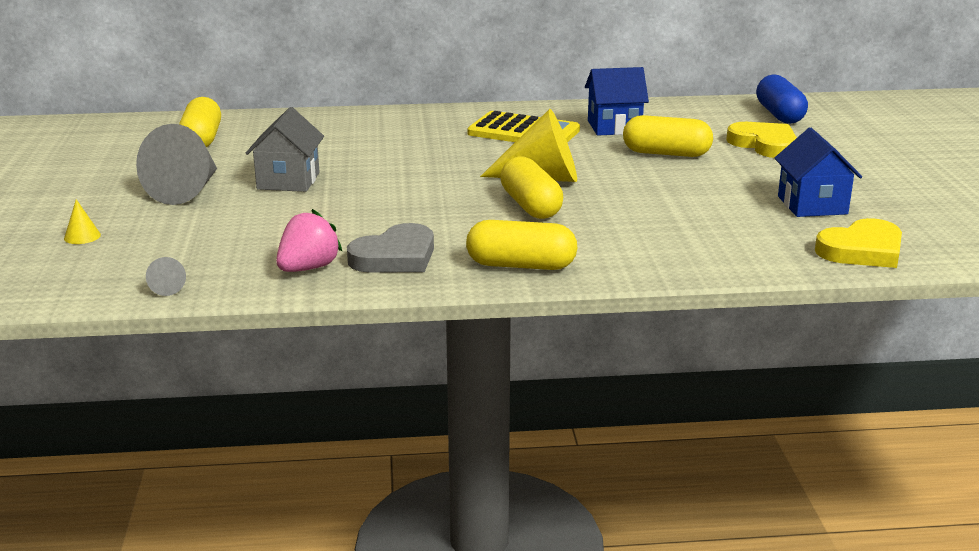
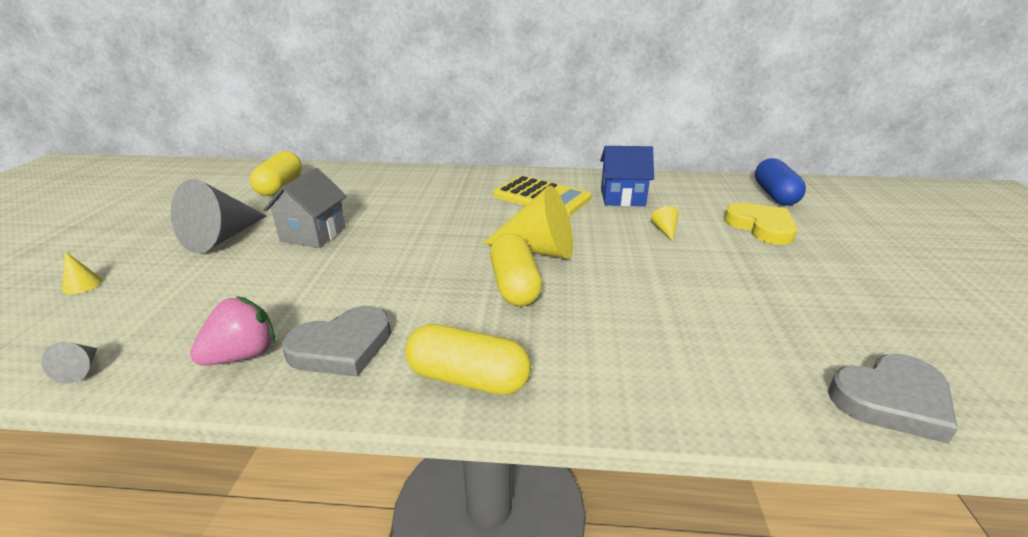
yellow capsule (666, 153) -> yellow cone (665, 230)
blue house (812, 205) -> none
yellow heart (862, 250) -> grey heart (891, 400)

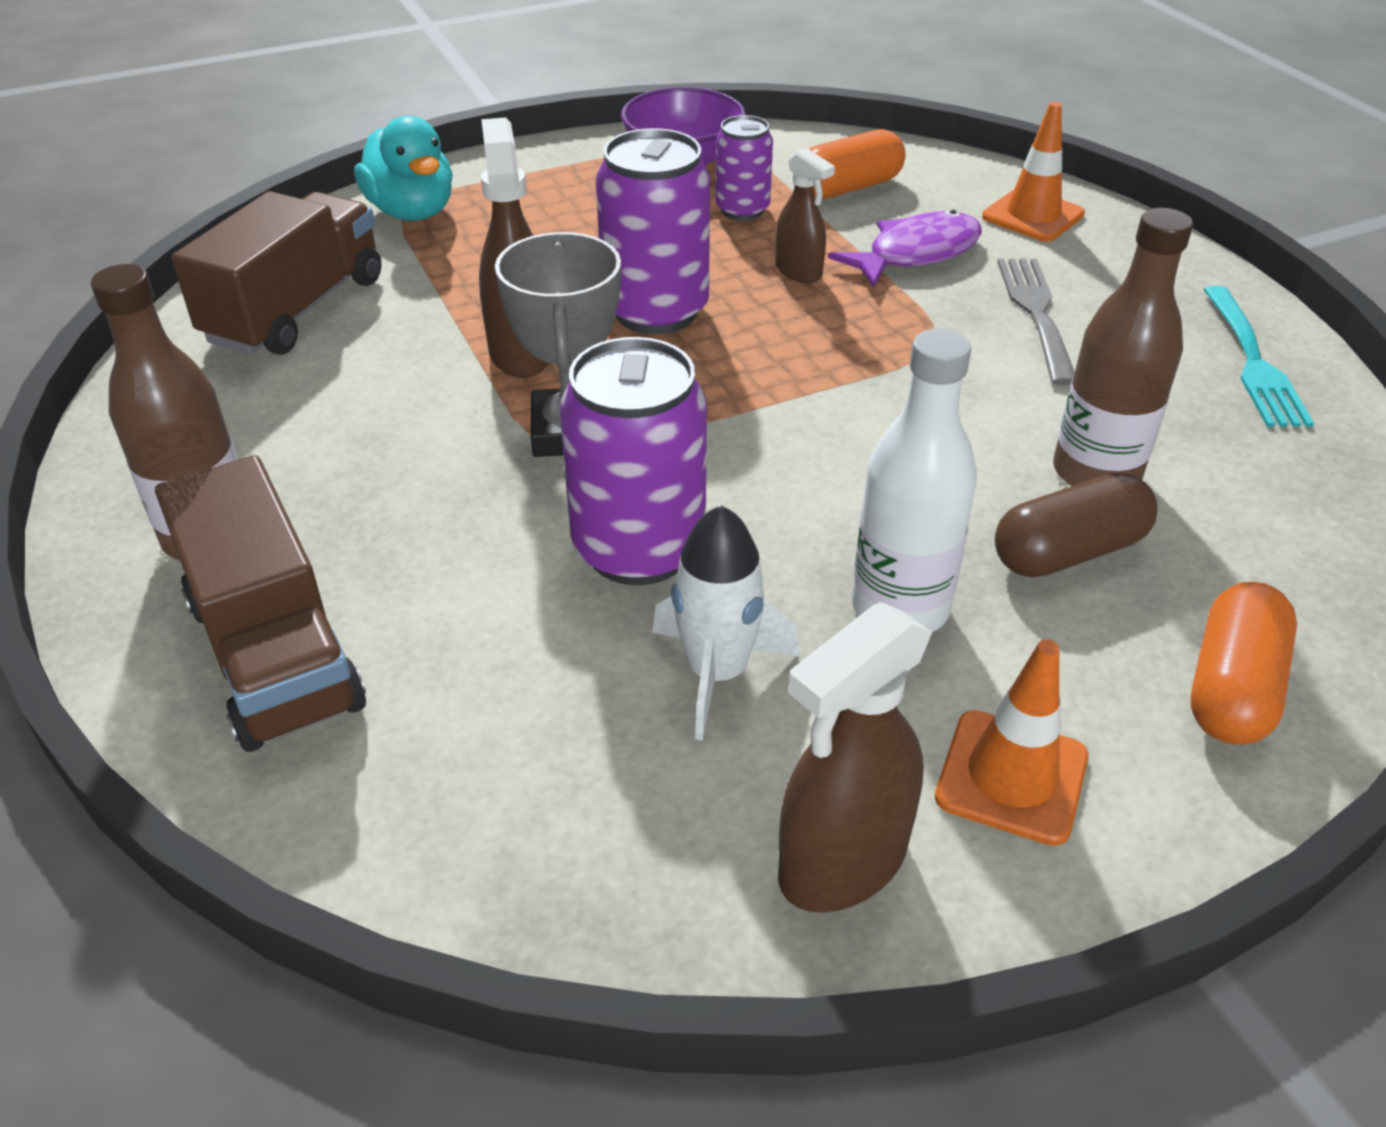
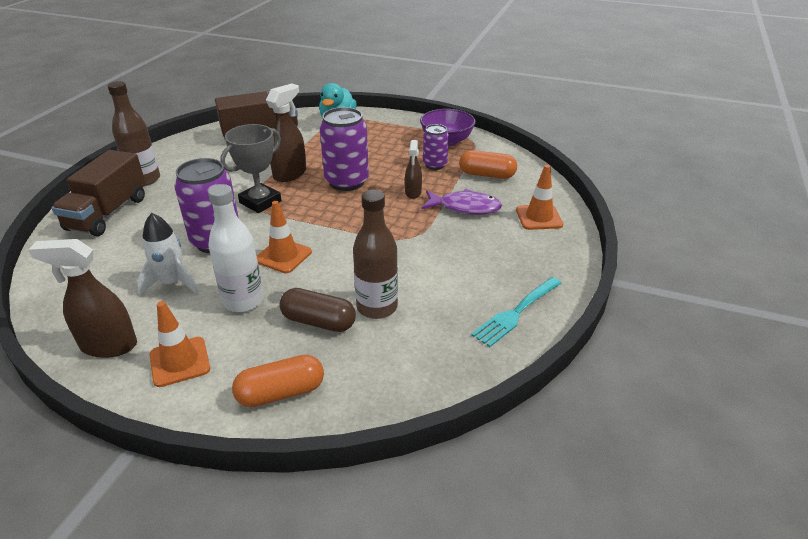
grey fork (1036, 313) -> none
none -> orange traffic cone (283, 256)

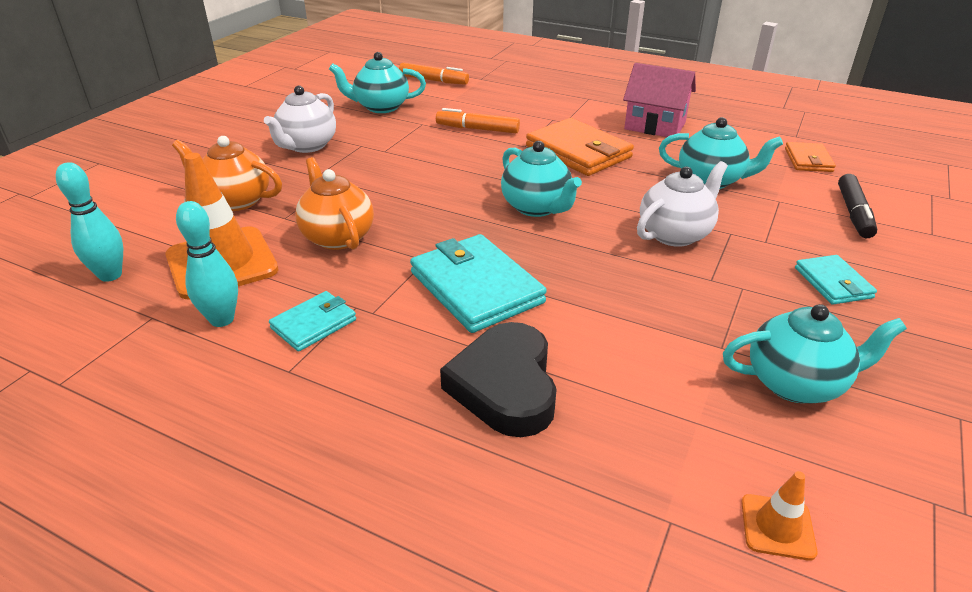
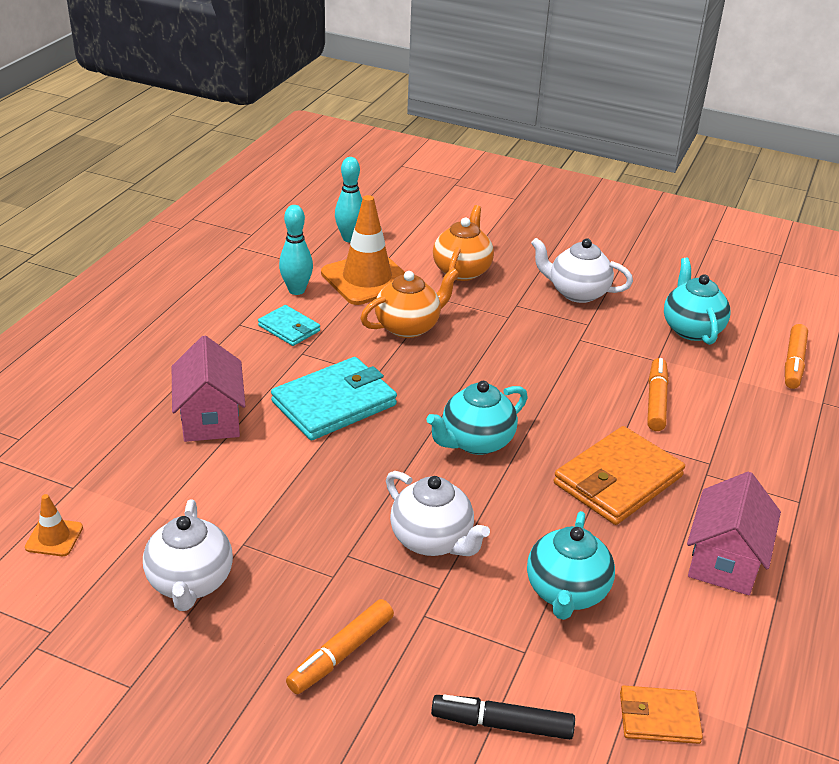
turquoise wallet (833, 283) -> orange marker (341, 654)
turquoise teapot (796, 383) -> white teapot (190, 583)
black heart (505, 386) -> pink house (211, 418)

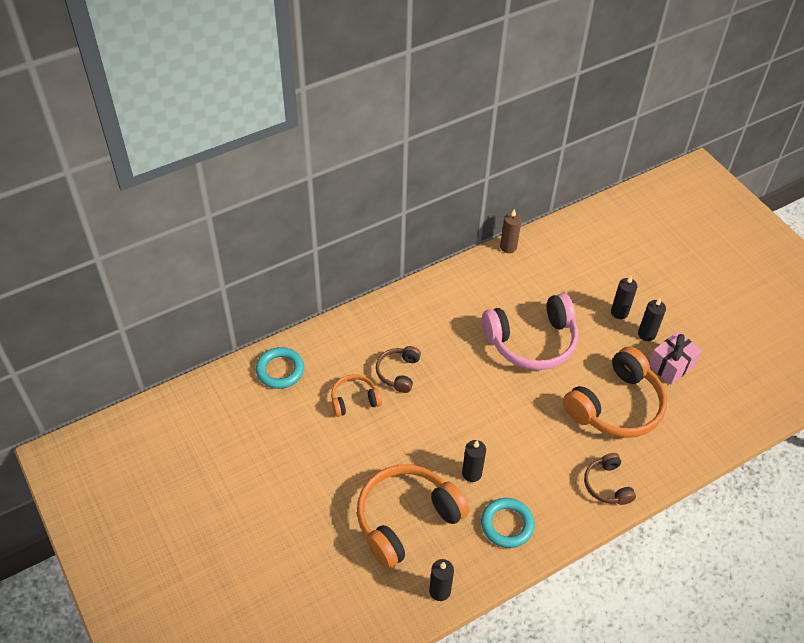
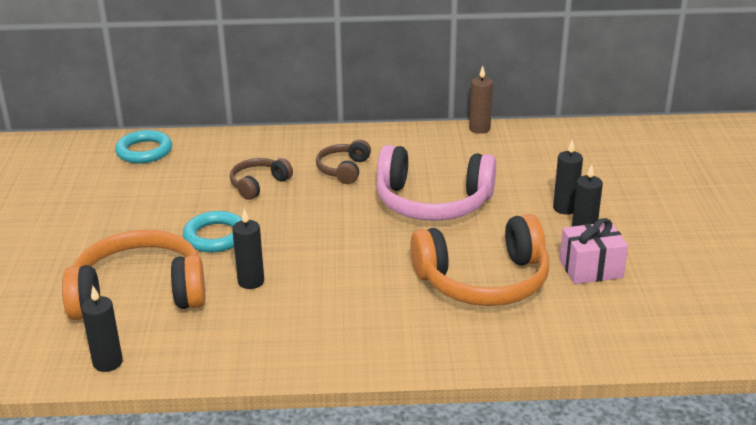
orange headphones (354, 400) -> none
brown headphones (607, 485) -> brown headphones (343, 169), shifted
turquoise ring (507, 525) -> turquoise ring (215, 236), shifted

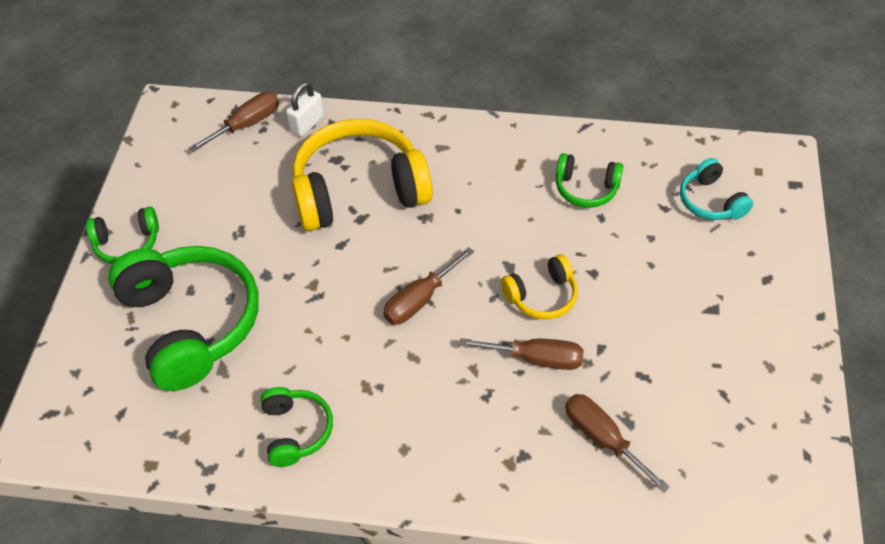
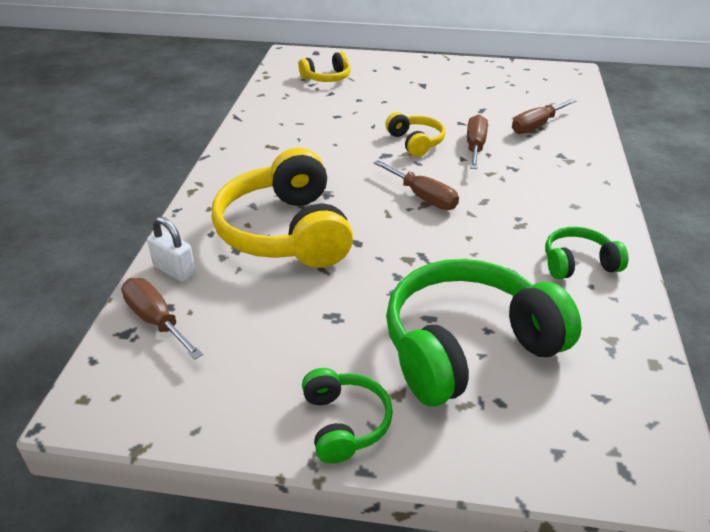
green headphones (586, 188) -> none
turquoise headphones (710, 201) -> yellow headphones (327, 78)

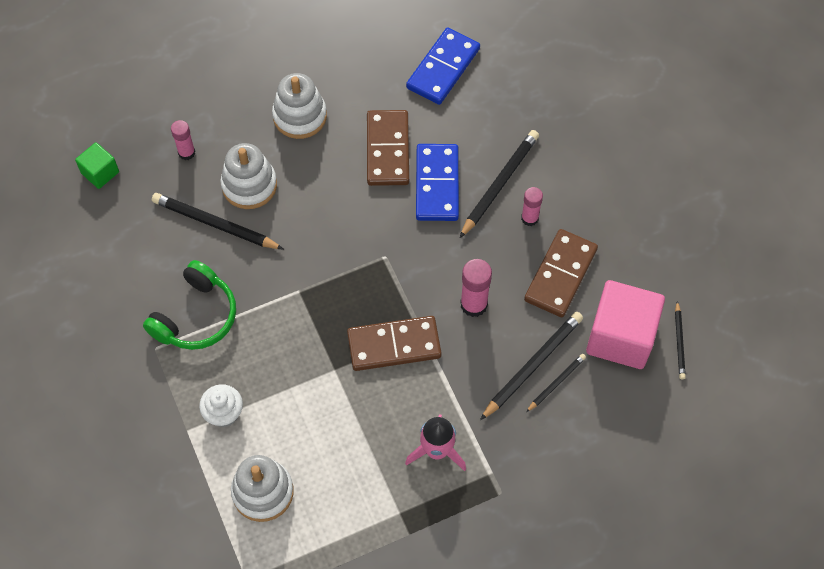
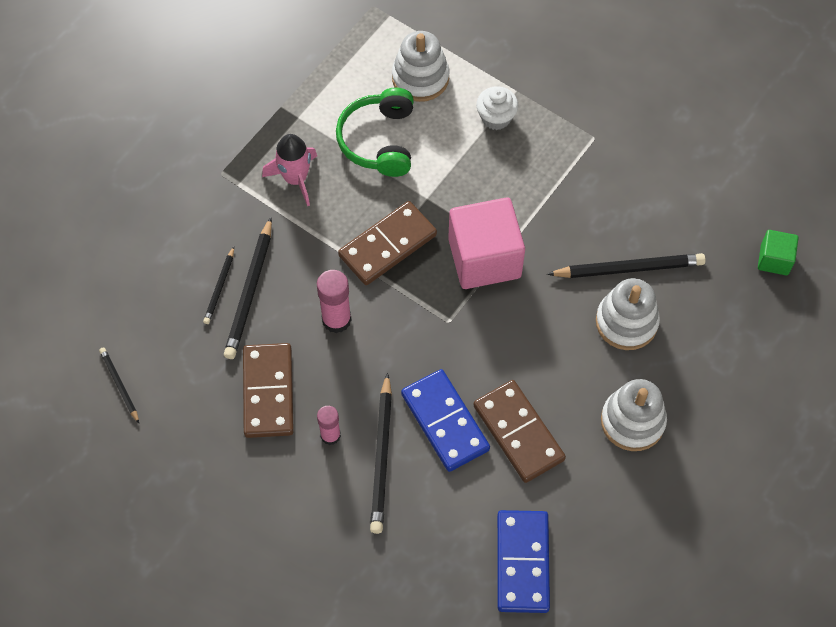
pink glue stick (186, 152) -> none
green headphones (196, 316) -> green headphones (379, 140), shifted
pink cube (620, 337) -> pink cube (484, 258), shifted

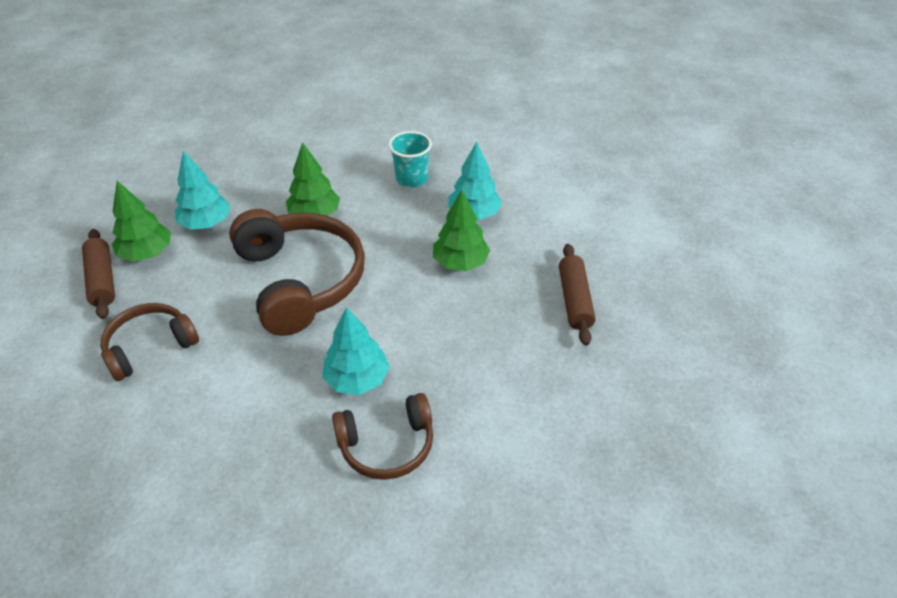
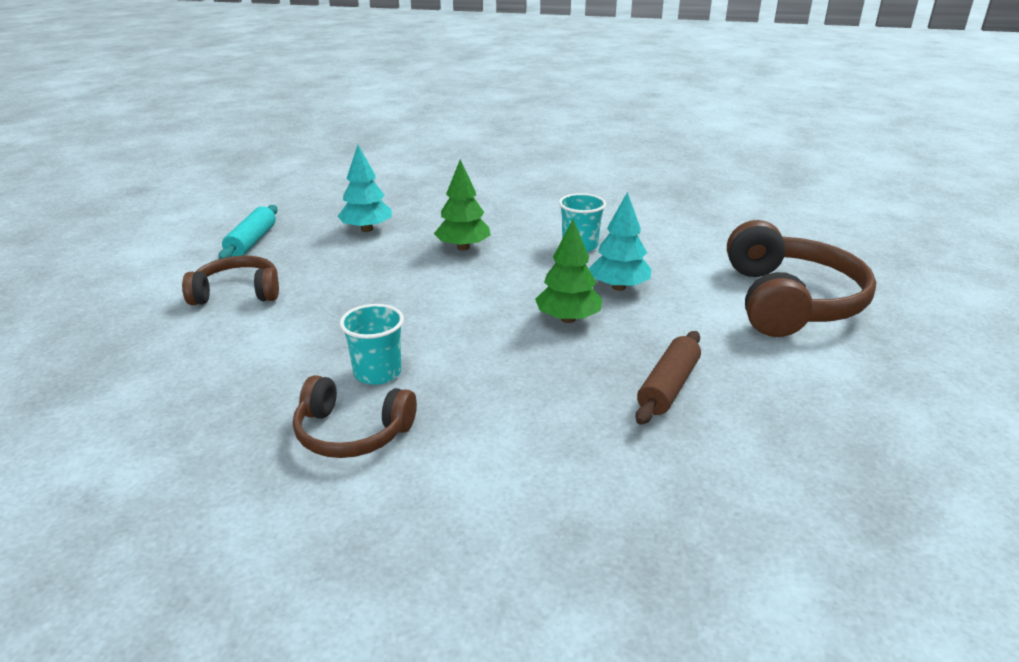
green tree (147, 253) -> none
brown headphones (300, 281) -> brown headphones (789, 301), shifted
brown rolling pin (102, 280) -> turquoise rolling pin (251, 242)
turquoise tree (357, 379) -> turquoise cup (377, 373)

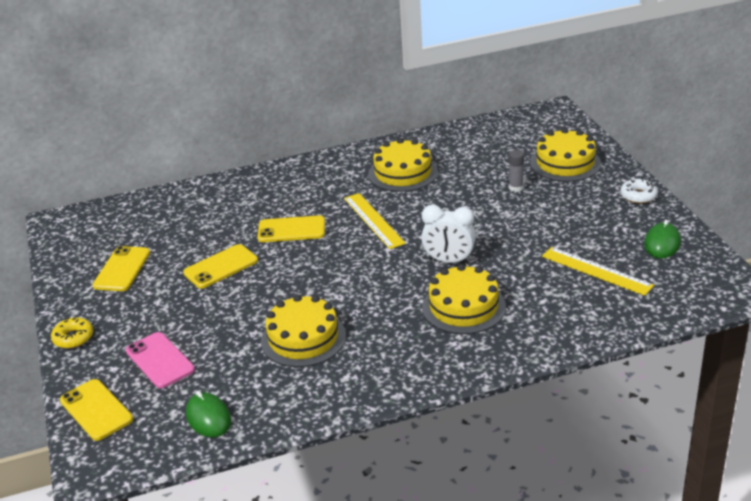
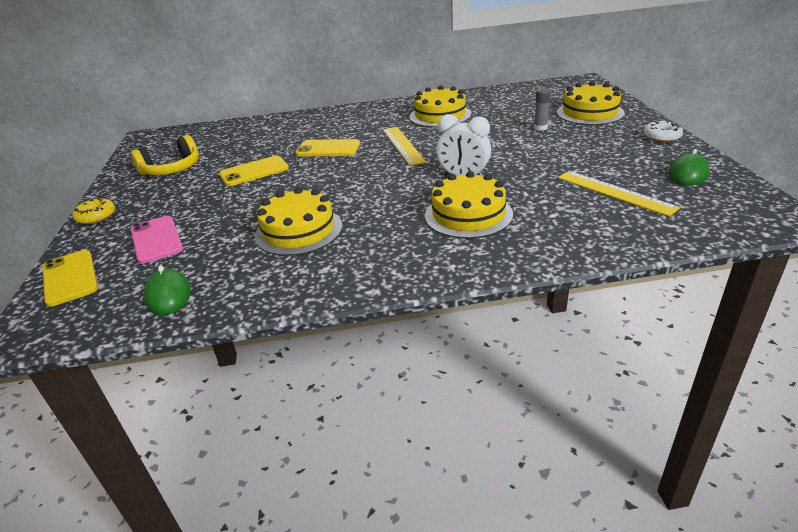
yellow phone (122, 269) -> yellow headphones (172, 169)

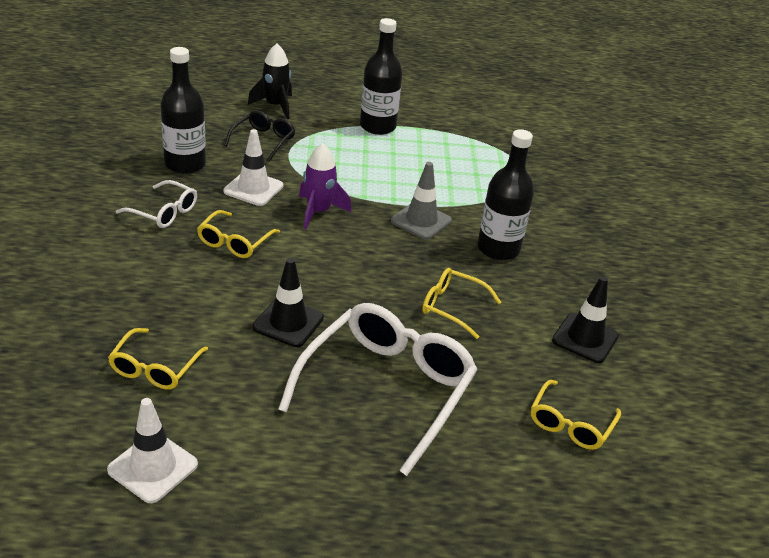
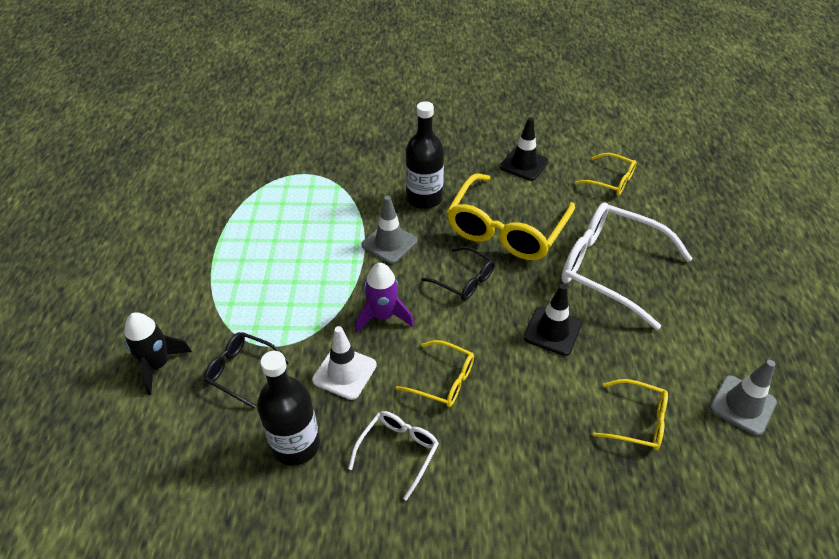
black bottle (377, 126) -> none
yellow glasses (452, 307) -> yellow glasses (506, 229), x1.97
white traffic cone (153, 467) -> grey traffic cone (742, 405)
none -> black glasses (464, 280)

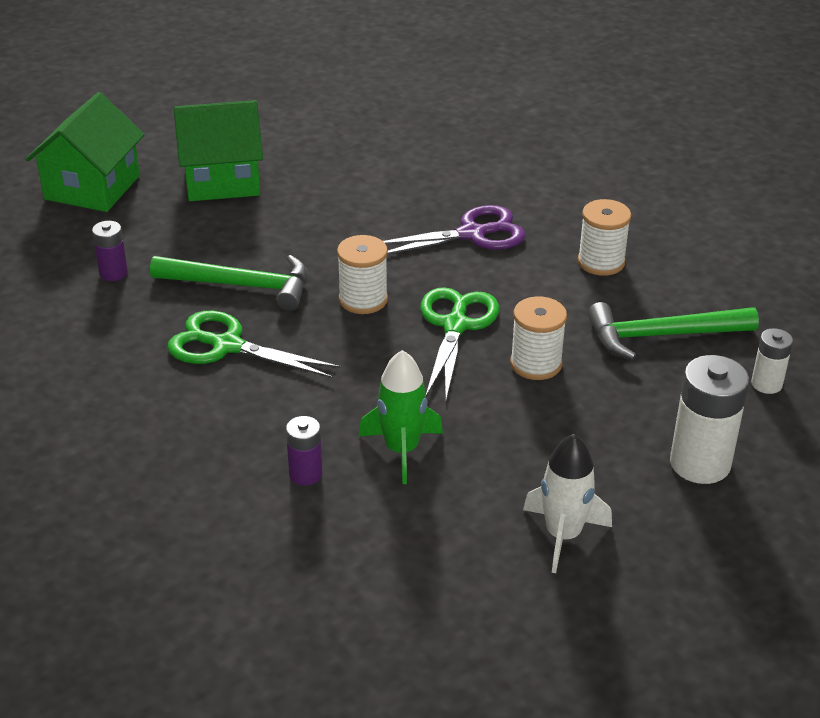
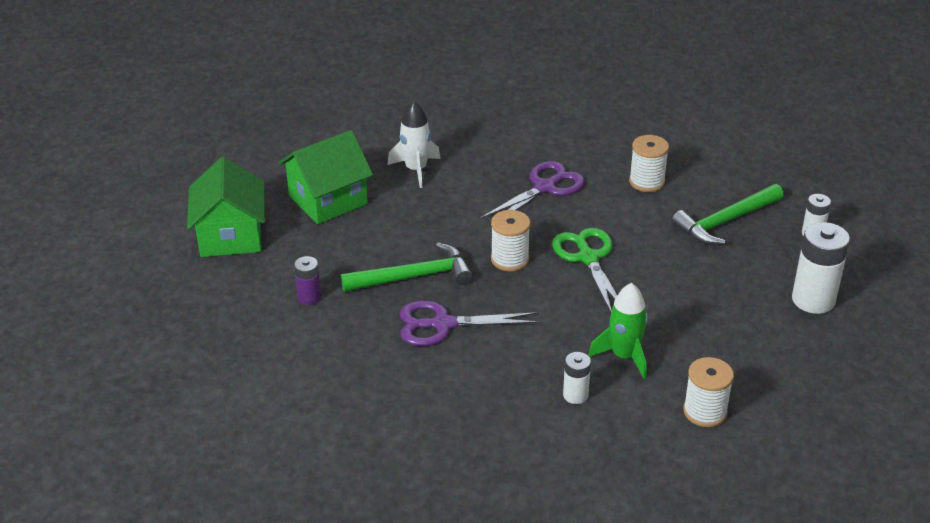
white spool (536, 364) -> white spool (705, 411), shifted
green scissors (227, 346) -> purple scissors (443, 324)
purple battery (305, 474) -> white battery (575, 395)
white rocket (563, 535) -> white rocket (416, 170), shifted

